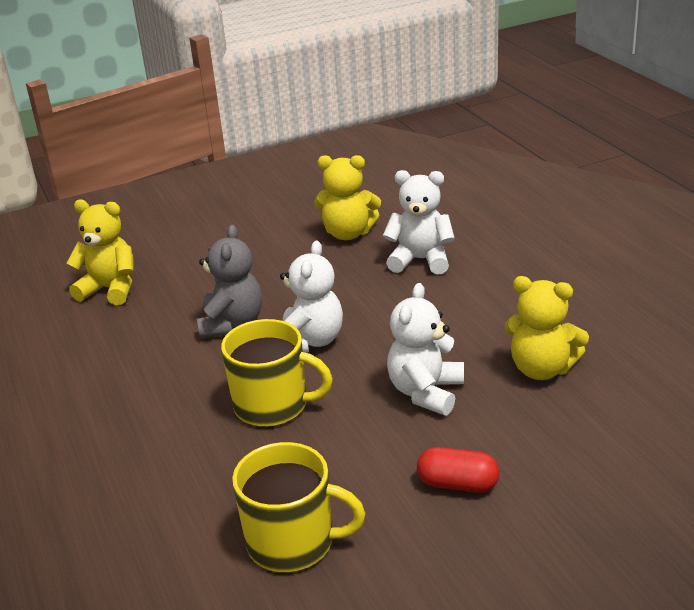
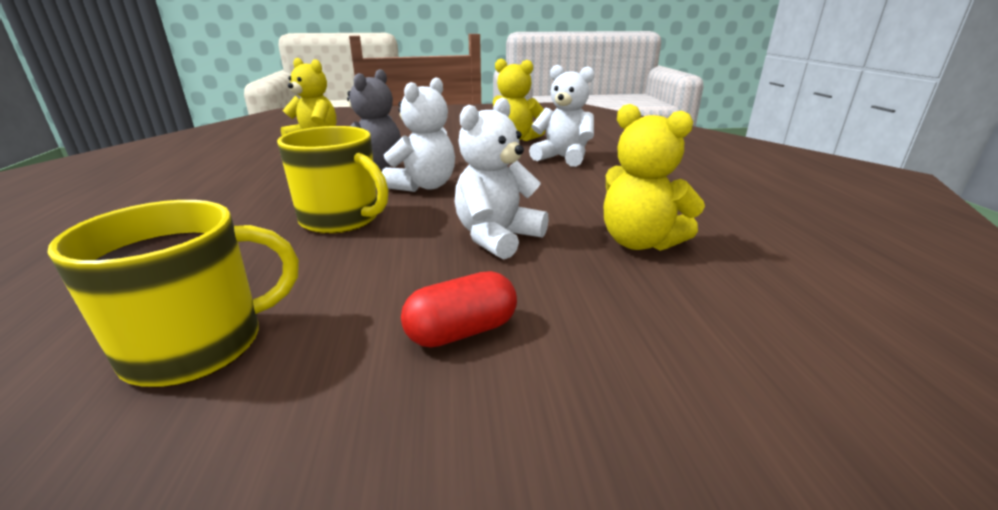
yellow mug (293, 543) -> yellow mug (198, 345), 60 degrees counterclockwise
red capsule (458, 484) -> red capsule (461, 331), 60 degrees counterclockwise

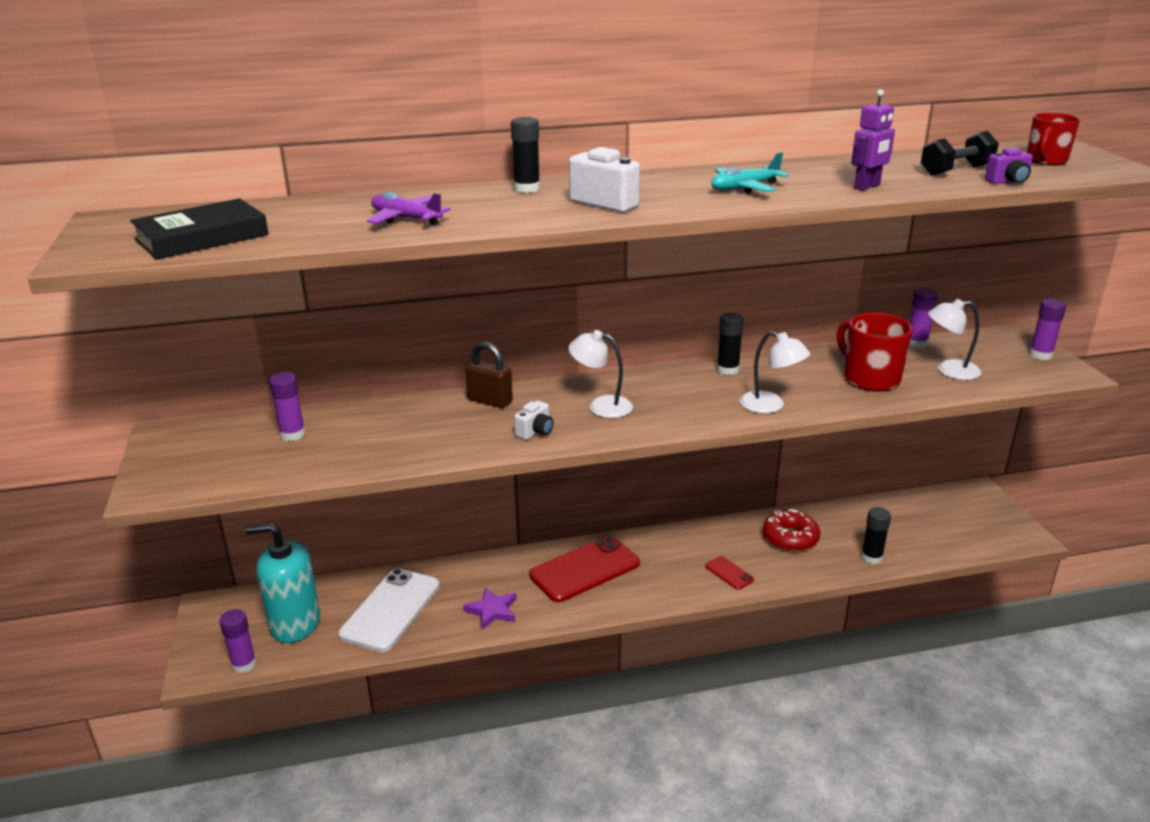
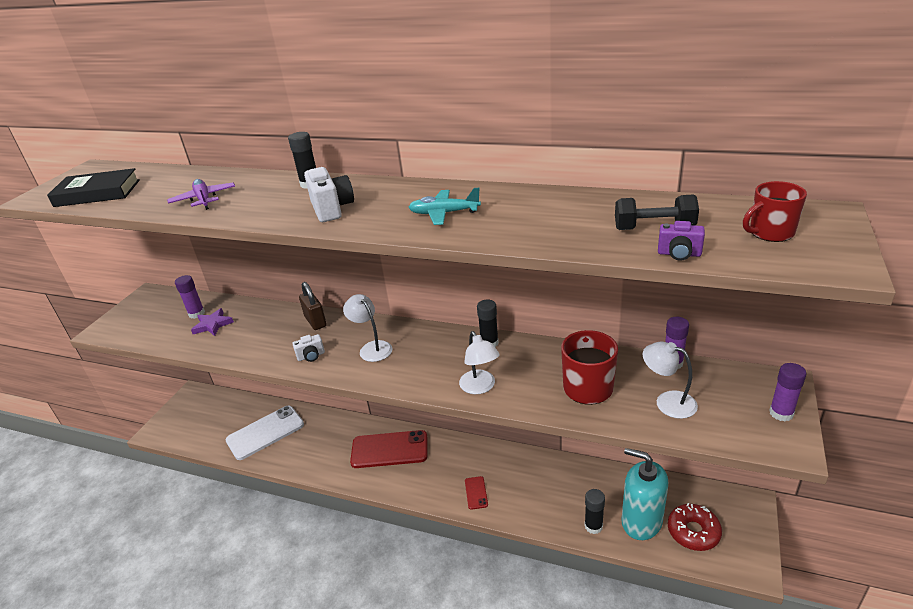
purple robot (867, 187) -> none
red donut (790, 538) -> red donut (693, 532), shifted
turquoise soap dispenser (295, 624) -> turquoise soap dispenser (641, 521), shifted
purple star (492, 611) -> purple star (212, 325), shifted
purple glue stick (244, 664) -> none

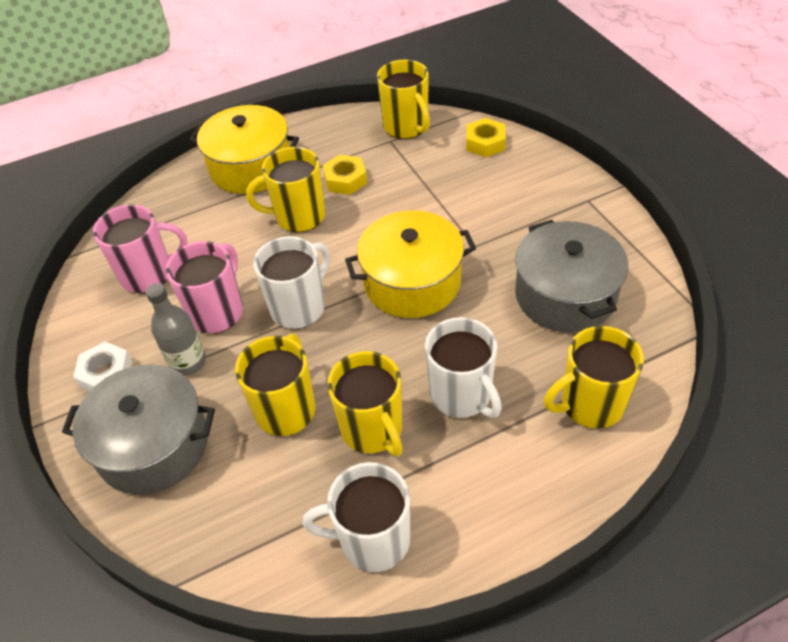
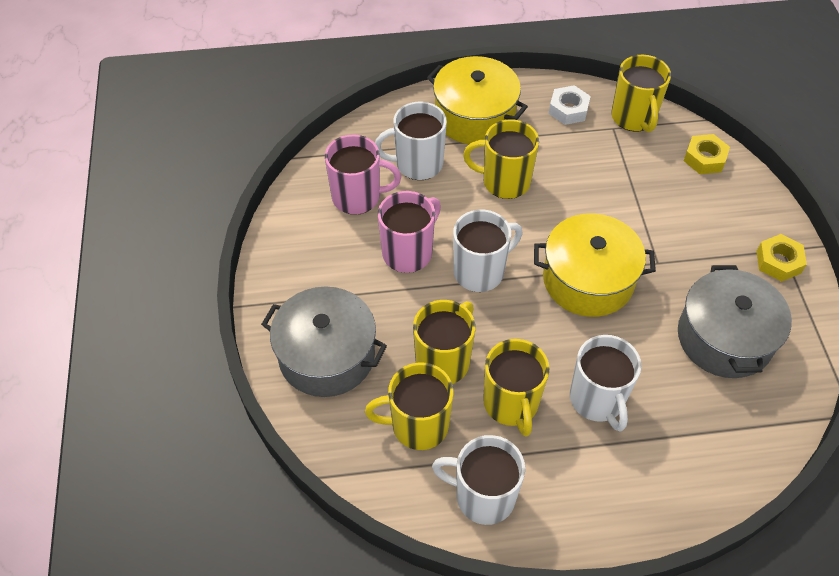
yellow nut (345, 180) -> yellow nut (778, 262), shifted
grey bottle (188, 362) -> none
yellow mug (590, 404) -> yellow mug (418, 425), shifted
white nut (106, 374) -> white nut (568, 110), shifted
none -> white mug (417, 164)

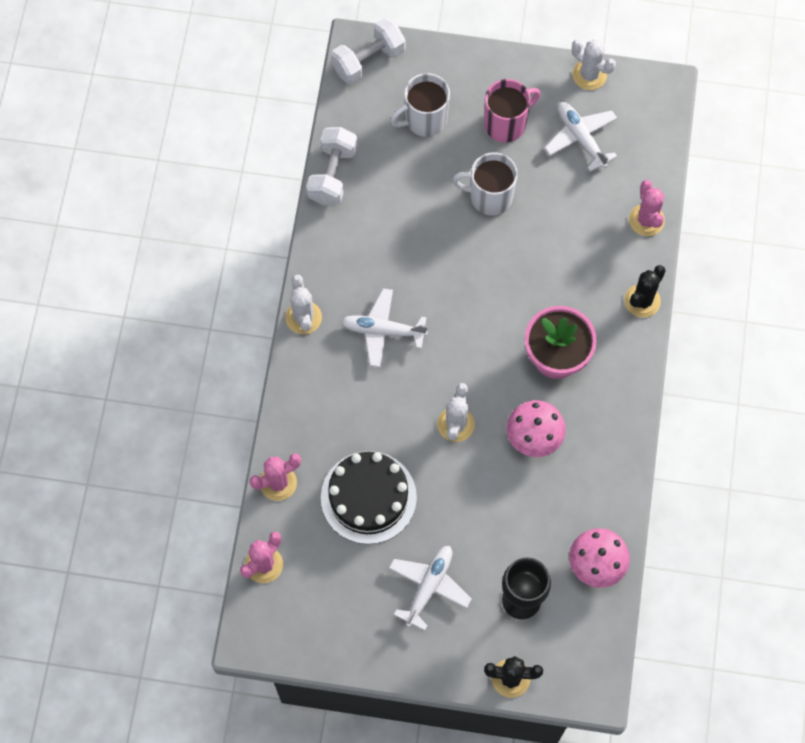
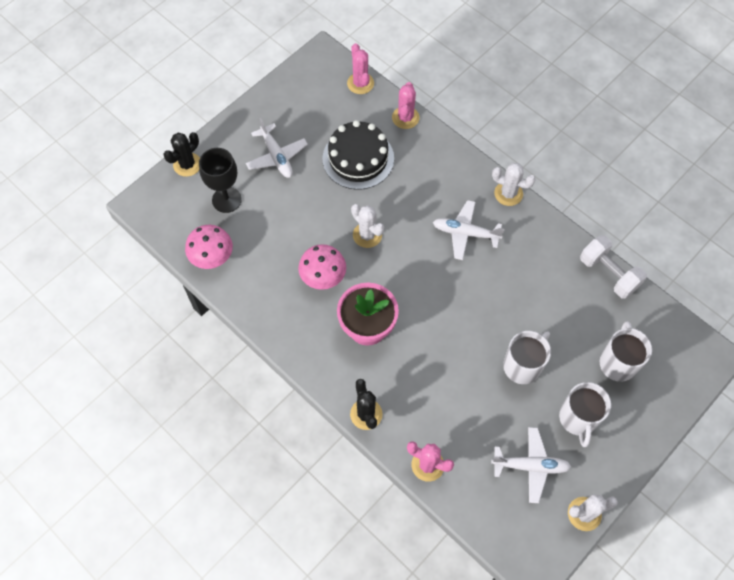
white dumbbell (368, 61) -> none
pink mug (506, 124) -> white mug (578, 419)
white plane (383, 331) -> white plane (465, 233), 120 degrees counterclockwise

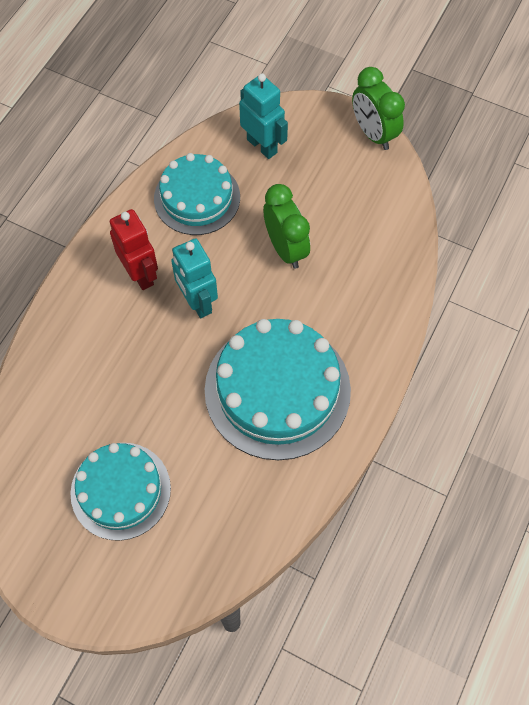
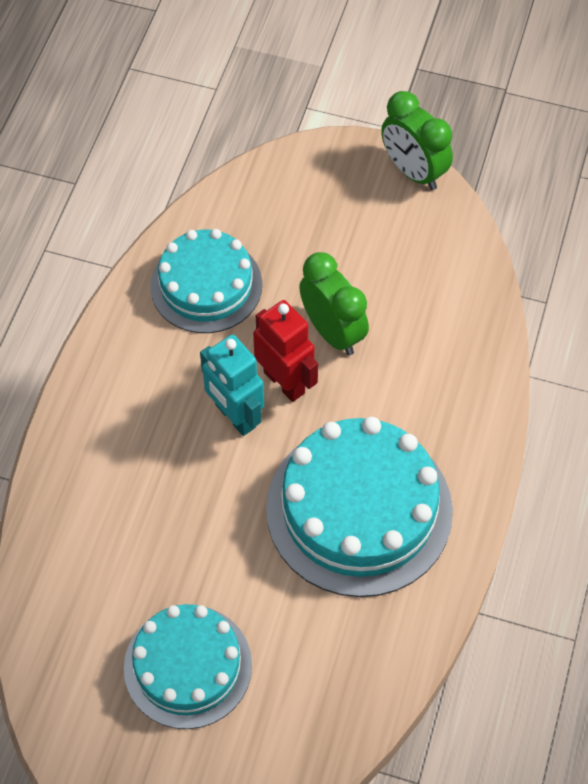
turquoise robot (262, 146) -> none
red robot (140, 274) -> red robot (284, 382), shifted

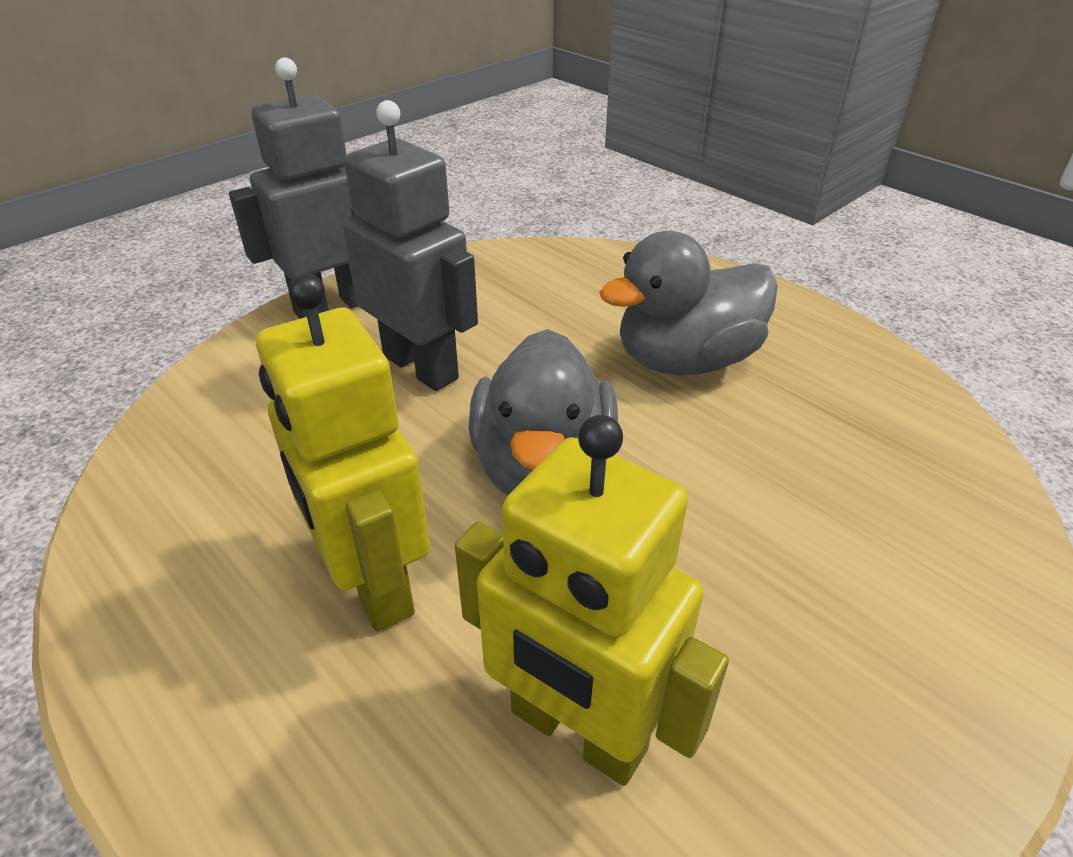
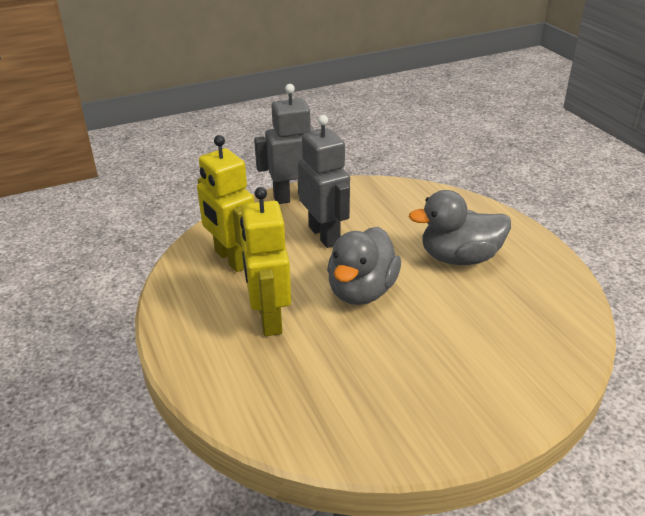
yellow robot (577, 731) -> yellow robot (231, 259), shifted

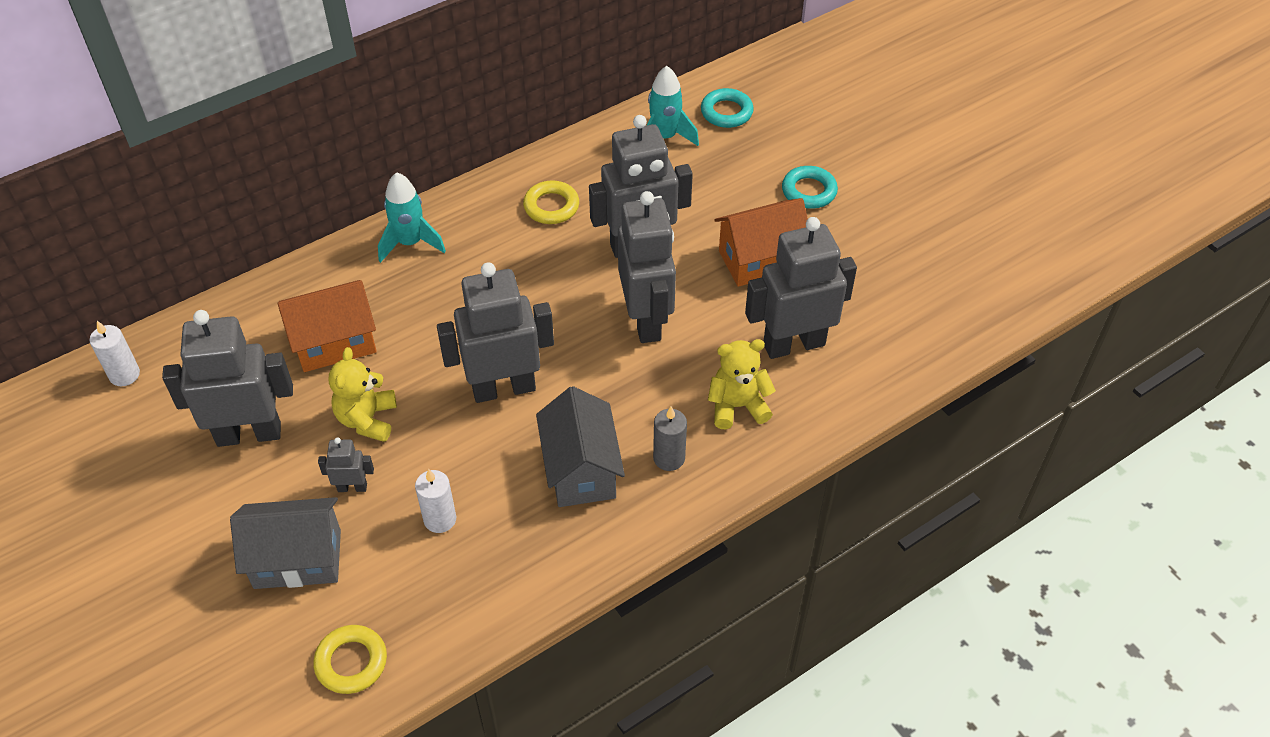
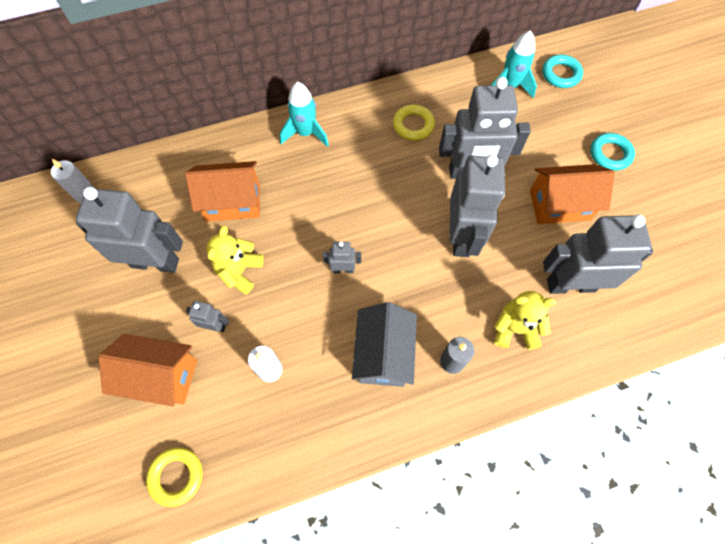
grey robot (503, 388) -> grey robot (343, 269), x0.44
grey house (297, 559) -> orange house (161, 376)

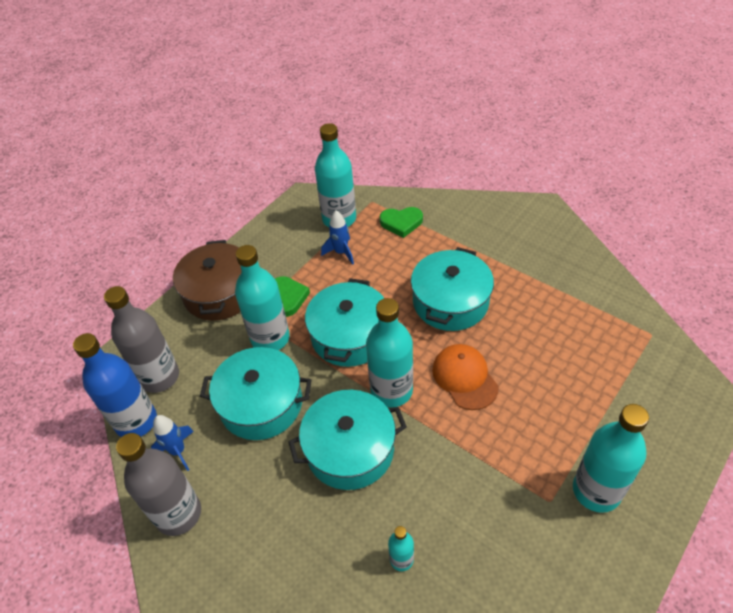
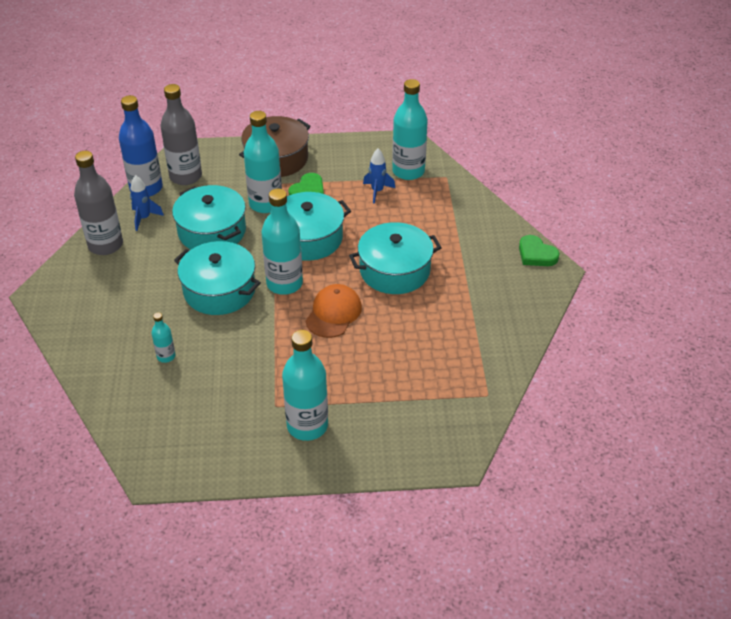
green heart (401, 223) -> green heart (536, 254), shifted

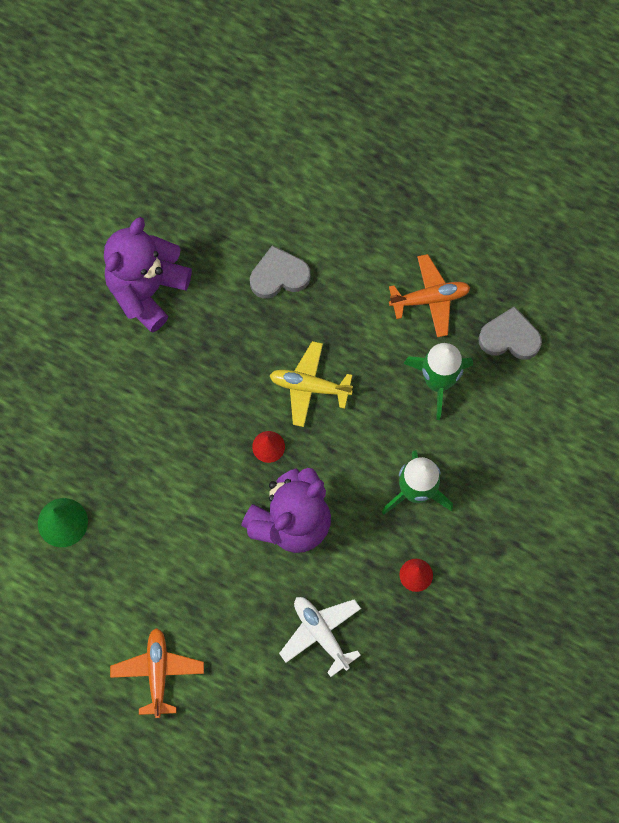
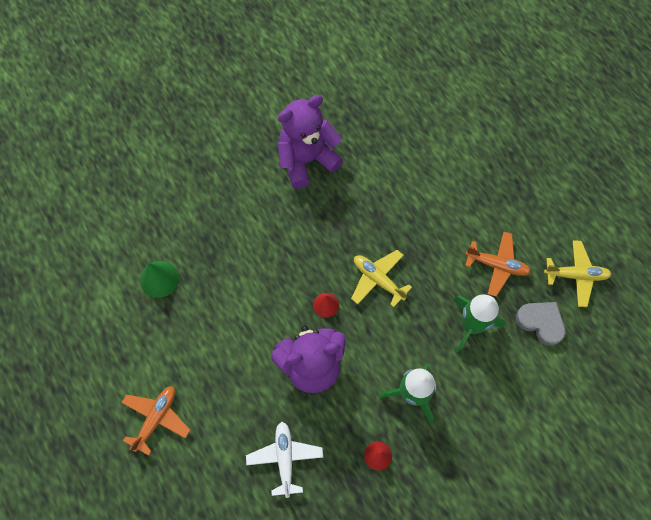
grey heart (279, 276) -> none
none -> yellow plane (575, 275)

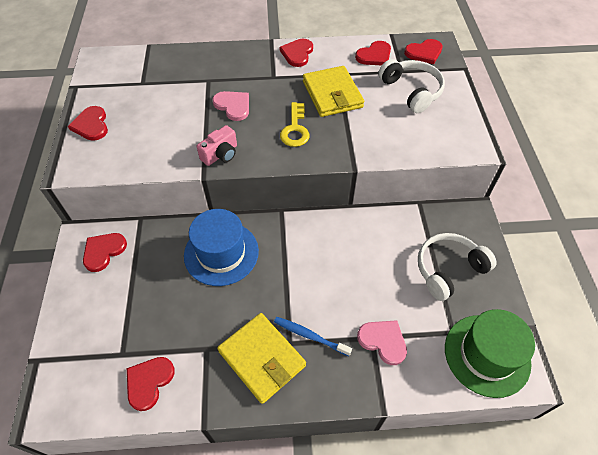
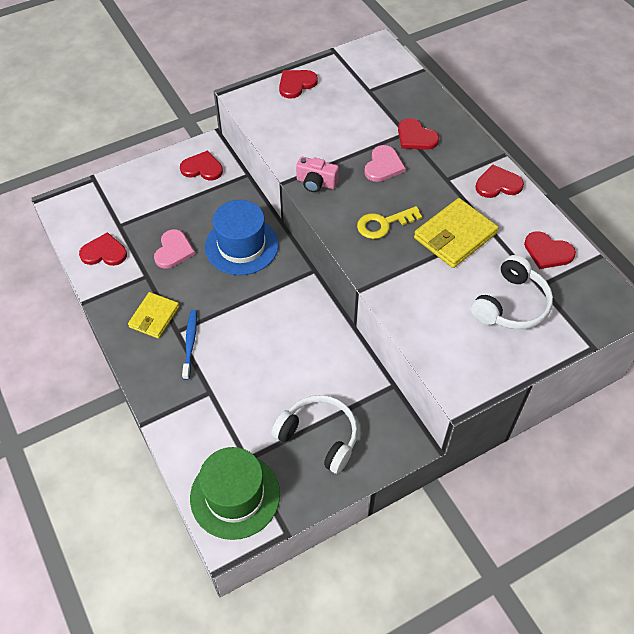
red heart (424, 53) -> red heart (415, 137), shifted
yellow wallet (262, 358) -> yellow wallet (154, 317), x0.66
pink heart (383, 341) -> pink heart (173, 250), shifted

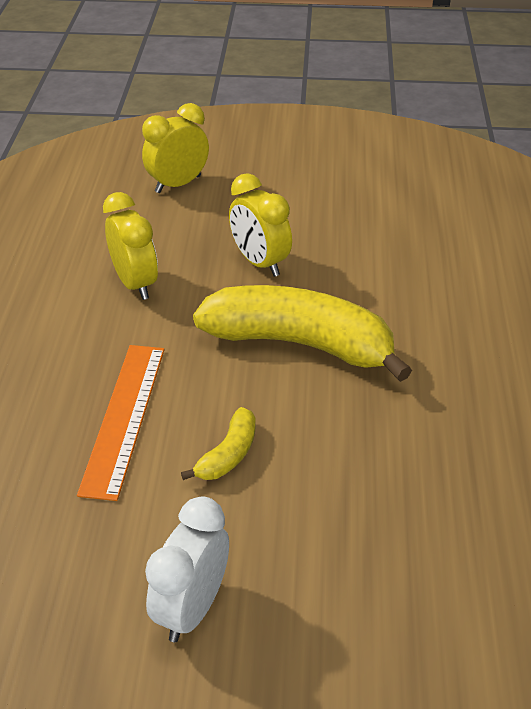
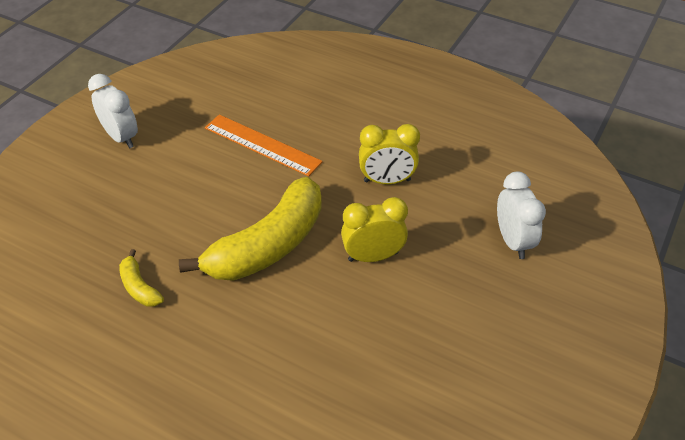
yellow clock (178, 184) -> white clock (513, 241)
yellow banana (228, 454) -> yellow banana (139, 287), shifted

